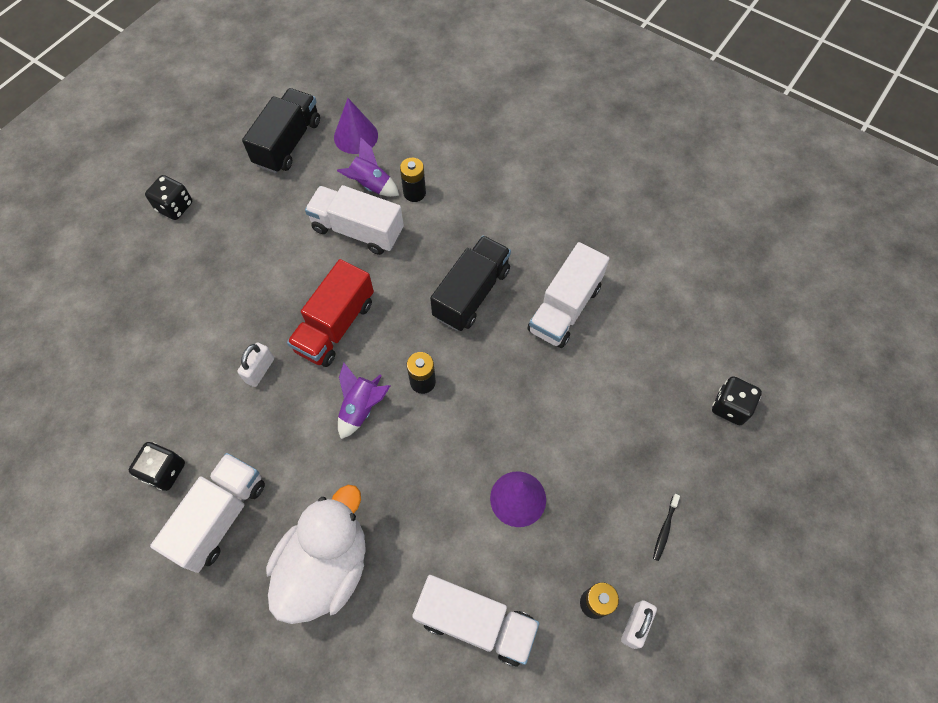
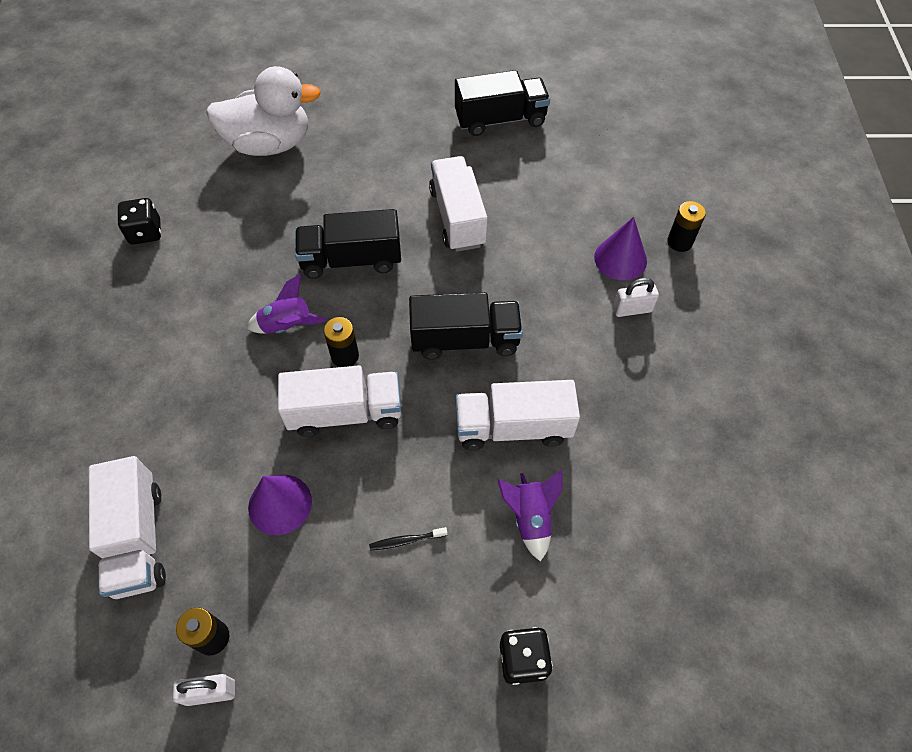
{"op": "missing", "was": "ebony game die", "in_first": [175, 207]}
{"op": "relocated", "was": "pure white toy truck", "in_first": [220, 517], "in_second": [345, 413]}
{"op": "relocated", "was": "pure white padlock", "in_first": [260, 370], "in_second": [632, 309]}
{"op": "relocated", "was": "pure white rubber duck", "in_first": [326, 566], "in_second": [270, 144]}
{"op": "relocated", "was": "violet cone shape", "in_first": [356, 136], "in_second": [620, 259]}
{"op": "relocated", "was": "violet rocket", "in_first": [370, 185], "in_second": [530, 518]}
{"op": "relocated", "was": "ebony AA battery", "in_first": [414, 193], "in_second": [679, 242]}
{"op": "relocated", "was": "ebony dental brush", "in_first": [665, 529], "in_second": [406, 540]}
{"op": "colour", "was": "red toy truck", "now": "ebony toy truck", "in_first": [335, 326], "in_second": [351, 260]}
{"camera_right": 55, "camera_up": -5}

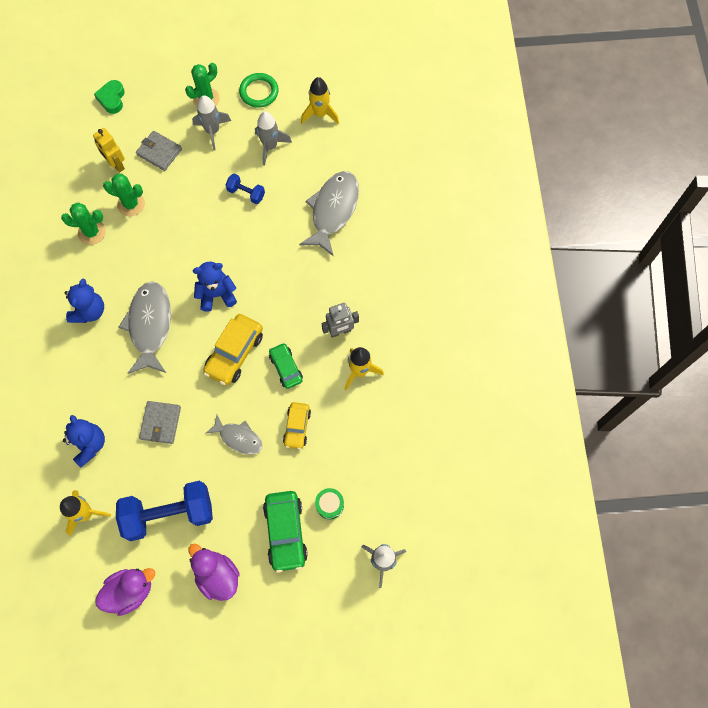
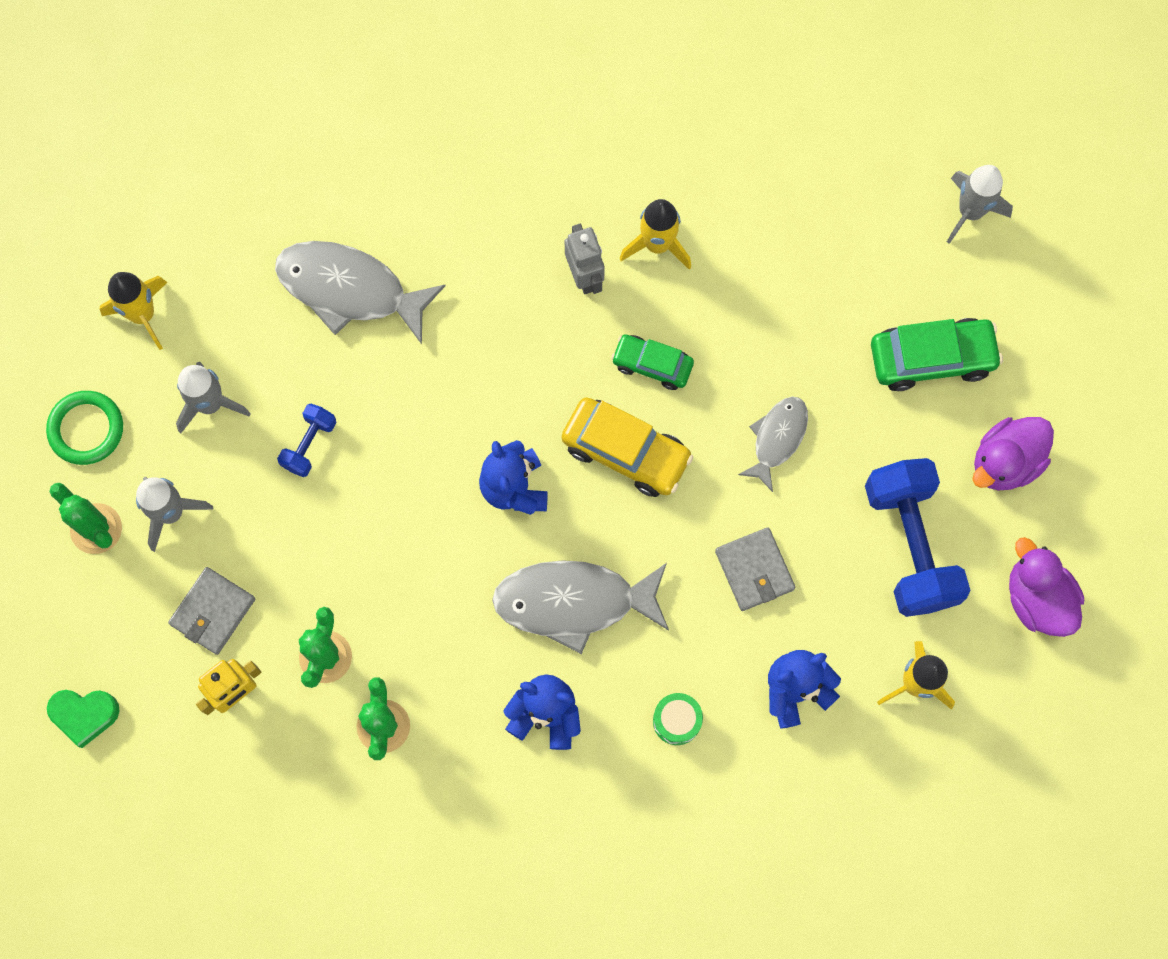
{"op": "missing", "was": "yellow automobile", "in_first": [297, 427]}
{"op": "relocated", "was": "leaf-green snare drum", "in_first": [330, 505], "in_second": [676, 721]}
{"op": "spun", "was": "gray billfold", "in_first": [160, 423], "in_second": [754, 570], "clockwise": 60}
{"op": "spun", "was": "leaf-green automobile", "in_first": [286, 368], "in_second": [652, 365], "clockwise": 45}
{"camera_right": -90, "camera_up": 5}

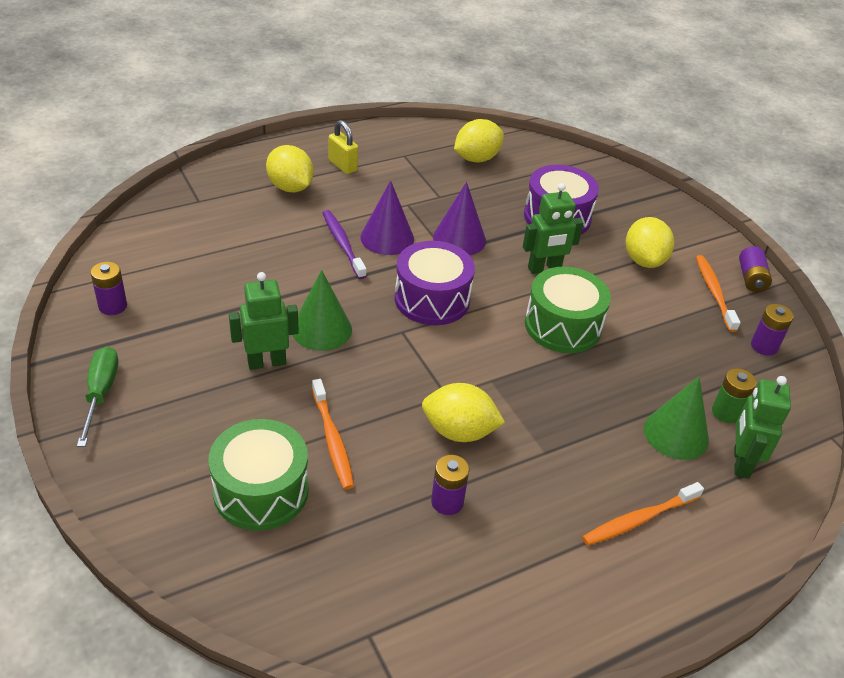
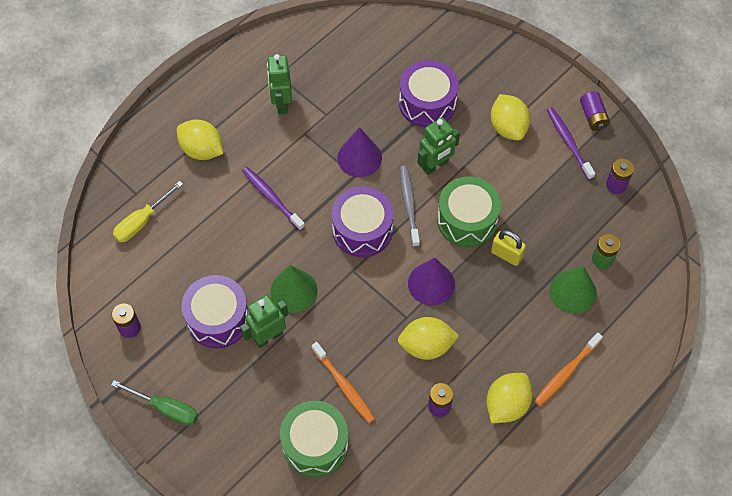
{"op": "appeared", "now": "yellow screwdriver", "in_second": [142, 221]}
{"op": "appeared", "now": "violet snare drum", "in_second": [218, 319]}
{"op": "appeared", "now": "gray dental brush", "in_second": [409, 204]}
{"op": "relocated", "was": "yellow padlock", "in_first": [343, 165], "in_second": [506, 254]}
{"op": "relocated", "was": "violet cone shape", "in_first": [387, 238], "in_second": [431, 283]}
{"op": "relocated", "was": "yellow citrus fruit", "in_first": [476, 158], "in_second": [506, 404]}
{"op": "relocated", "was": "leaf-green robot figure", "in_first": [740, 462], "in_second": [281, 103]}
{"op": "colour", "was": "orange-coloured dental brush", "now": "violet dental brush", "in_first": [714, 292], "in_second": [568, 142]}
{"op": "spun", "was": "leaf-green screwdriver", "in_first": [101, 393], "in_second": [166, 408], "clockwise": 135}
{"camera_right": -15, "camera_up": 20}

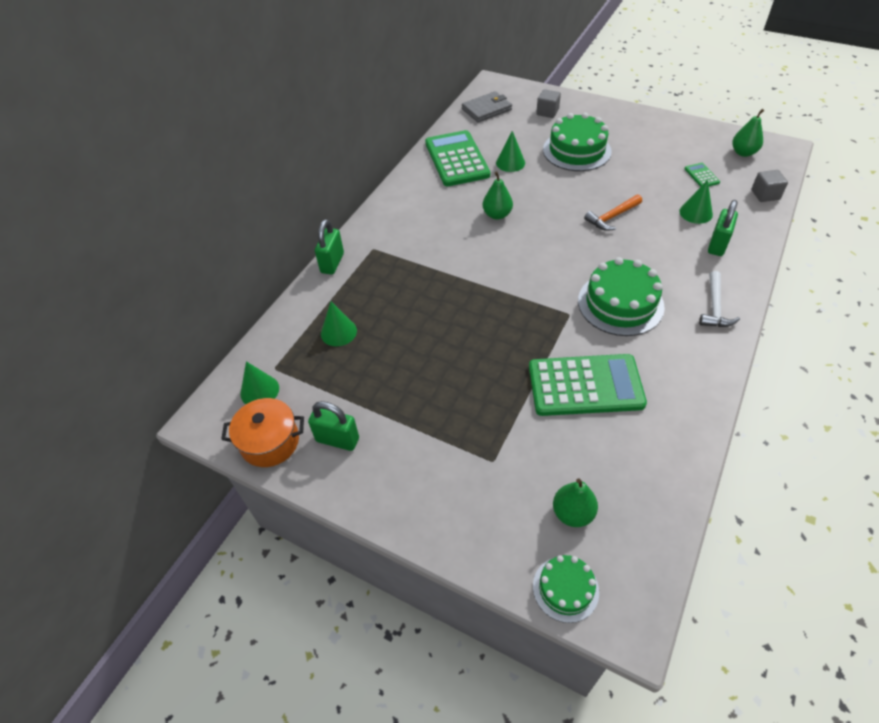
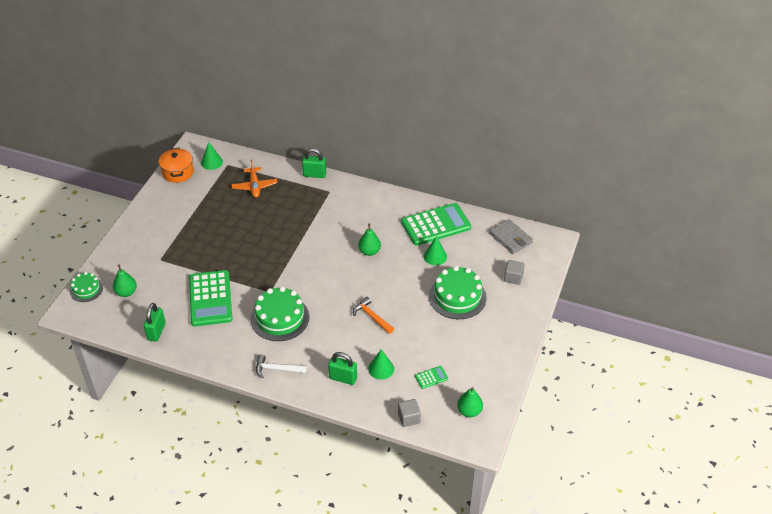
{"op": "relocated", "was": "leaf-green padlock", "in_first": [337, 440], "in_second": [156, 331]}
{"op": "exchanged", "was": "leaf-green cone shape", "now": "orange-coloured aeroplane", "in_first": [338, 332], "in_second": [254, 186]}
{"camera_right": 80, "camera_up": -5}

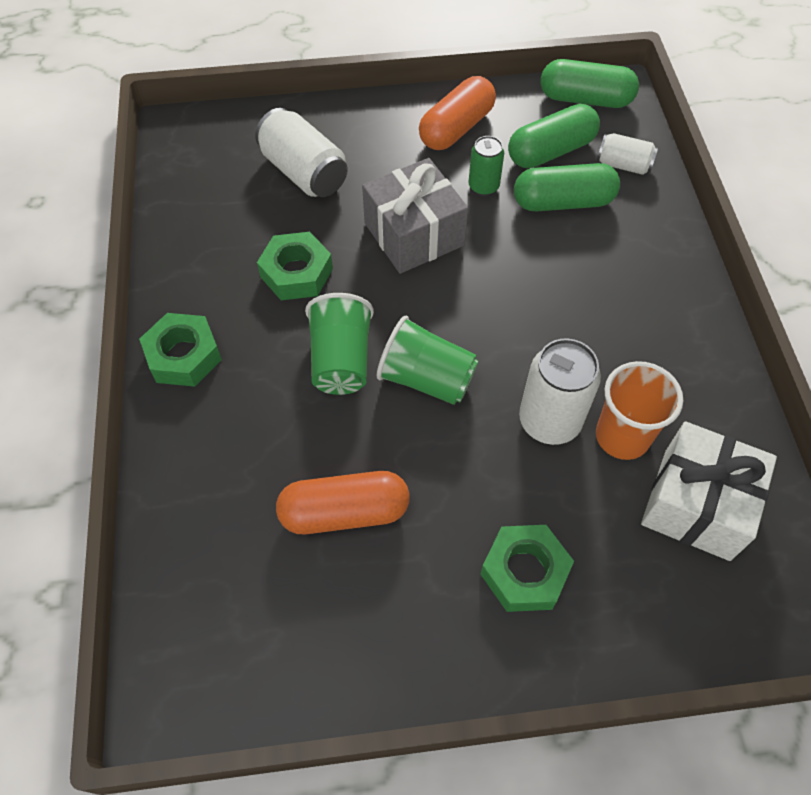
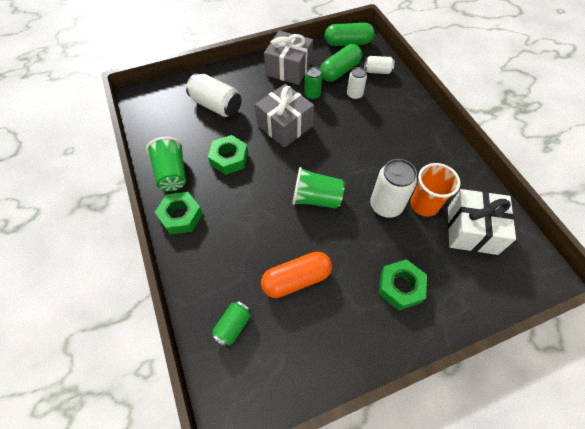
{"op": "appeared", "now": "leaf-green soda can", "in_second": [233, 326]}
{"op": "relocated", "was": "leaf-green tumbler", "in_first": [341, 360], "in_second": [172, 174]}
{"op": "exchanged", "was": "orange-coloured pill shape", "now": "gray present", "in_first": [456, 128], "in_second": [288, 68]}
{"op": "exchanged", "was": "leaf-green pill shape", "now": "pure white soda can", "in_first": [563, 202], "in_second": [354, 95]}
{"camera_right": -15, "camera_up": 0}

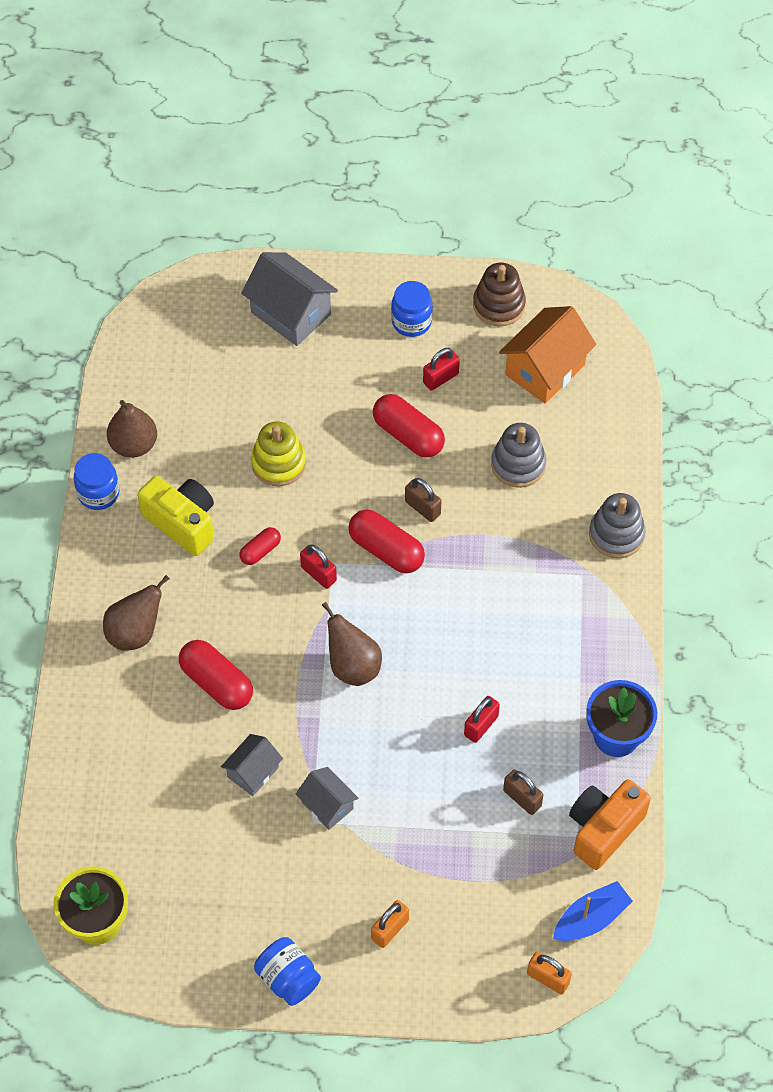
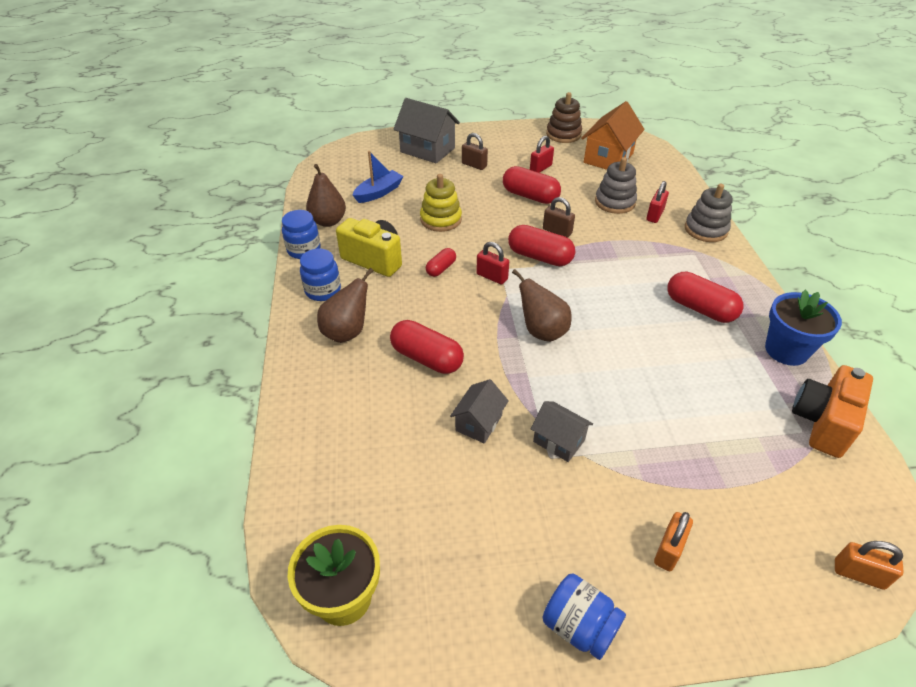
{"op": "appeared", "now": "red pill shape", "in_second": [700, 308]}
{"op": "relocated", "was": "cobalt preserve jar", "in_first": [411, 322], "in_second": [323, 290]}
{"op": "relocated", "was": "red padlock", "in_first": [481, 726], "in_second": [654, 215]}
{"op": "relocated", "was": "brown padlock", "in_first": [522, 798], "in_second": [474, 165]}
{"op": "relocated", "was": "cobalt toy boat", "in_first": [591, 918], "in_second": [379, 192]}
{"camera_right": -10, "camera_up": -15}

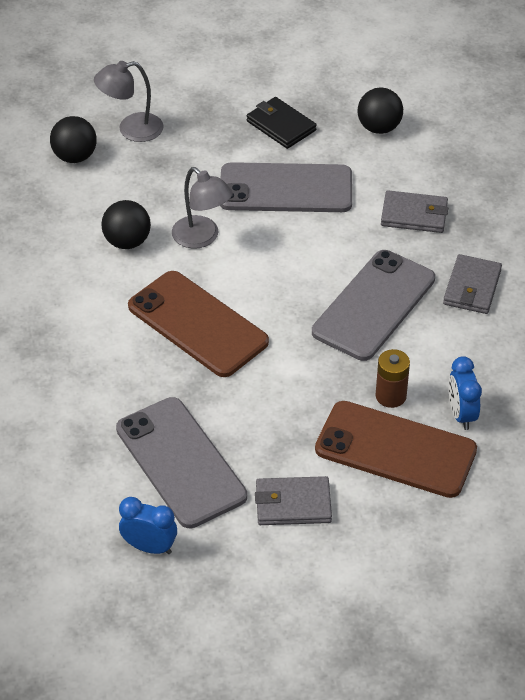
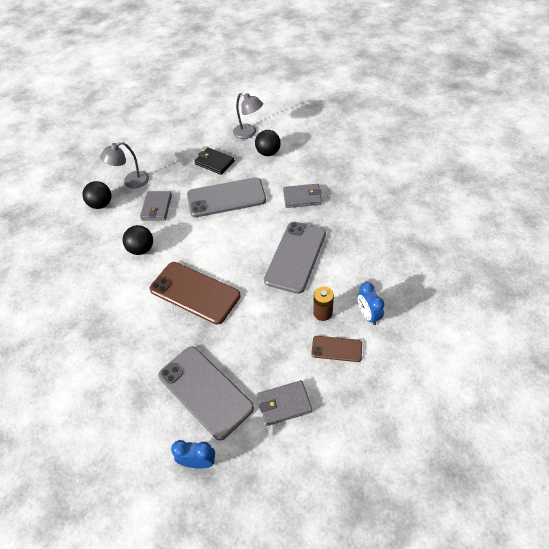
{"op": "relocated", "was": "gray desk lamp", "in_first": [202, 238], "in_second": [249, 133]}
{"op": "relocated", "was": "gray billfold", "in_first": [472, 287], "in_second": [156, 207]}
{"op": "size", "was": "brown phone", "in_first": [395, 450], "in_second": [336, 349], "ratio": 0.52}
{"camera_right": -10, "camera_up": 5}

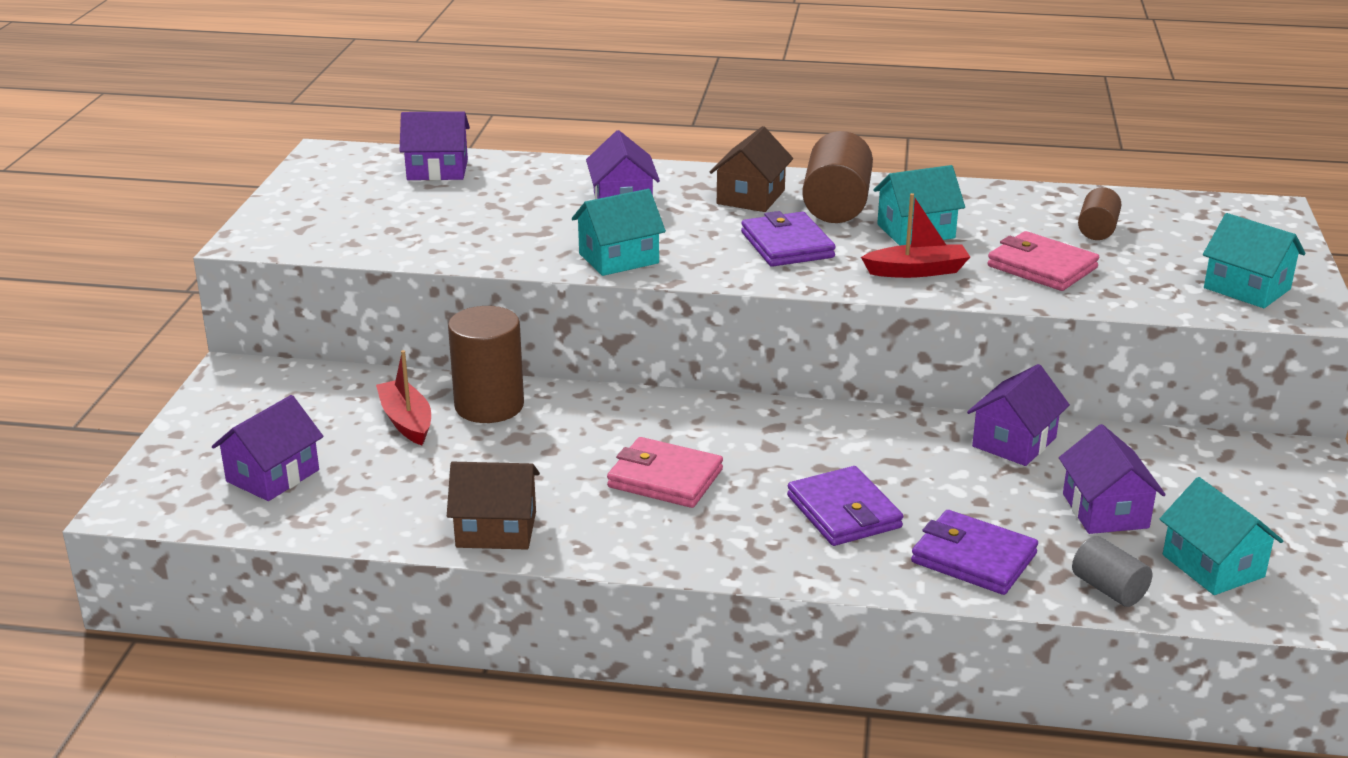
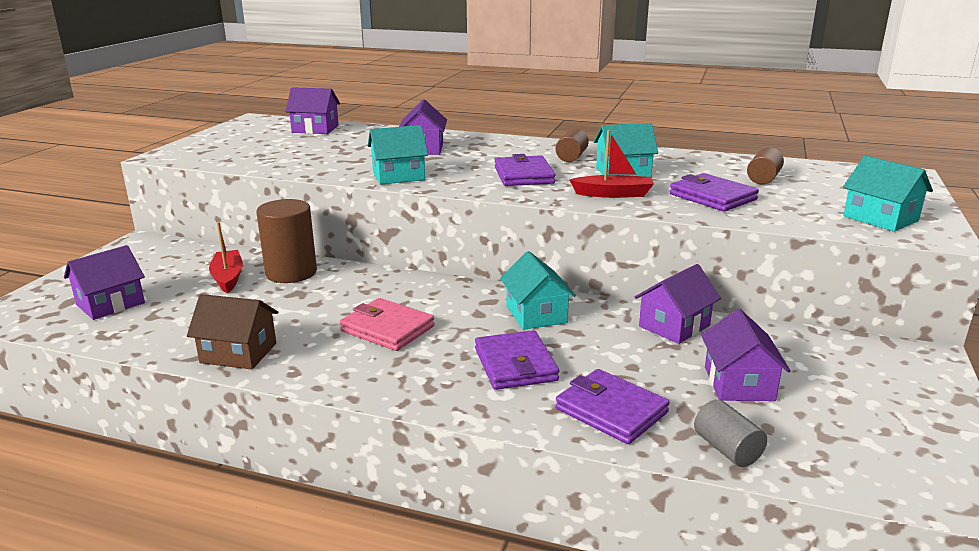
{"op": "missing", "was": "brown toy house", "in_first": [751, 197]}
{"op": "relocated", "was": "turquoise toy house", "in_first": [1213, 566], "in_second": [536, 314]}
{"op": "colour", "was": "rose-pink billfold", "now": "violet billfold", "in_first": [1042, 267], "in_second": [712, 197]}
{"op": "size", "was": "brown cylinder", "in_first": [836, 205], "in_second": [571, 157], "ratio": 0.56}
{"camera_right": 10, "camera_up": -5}

